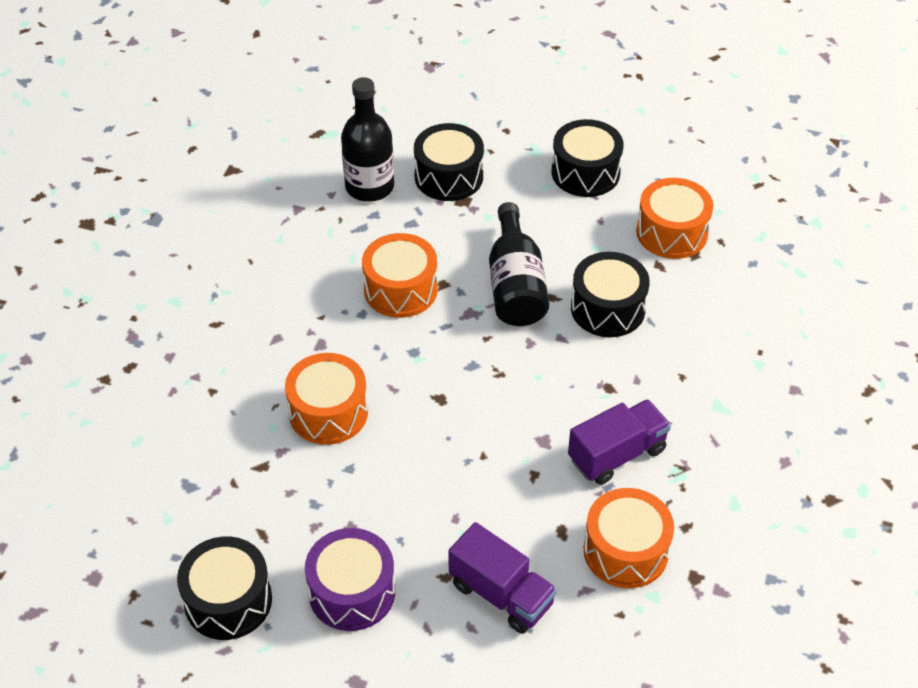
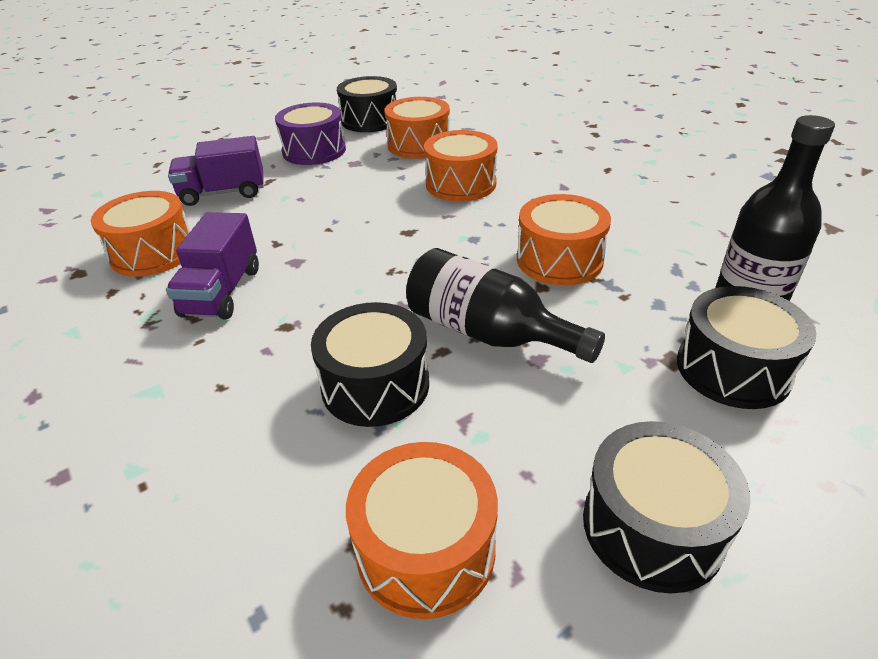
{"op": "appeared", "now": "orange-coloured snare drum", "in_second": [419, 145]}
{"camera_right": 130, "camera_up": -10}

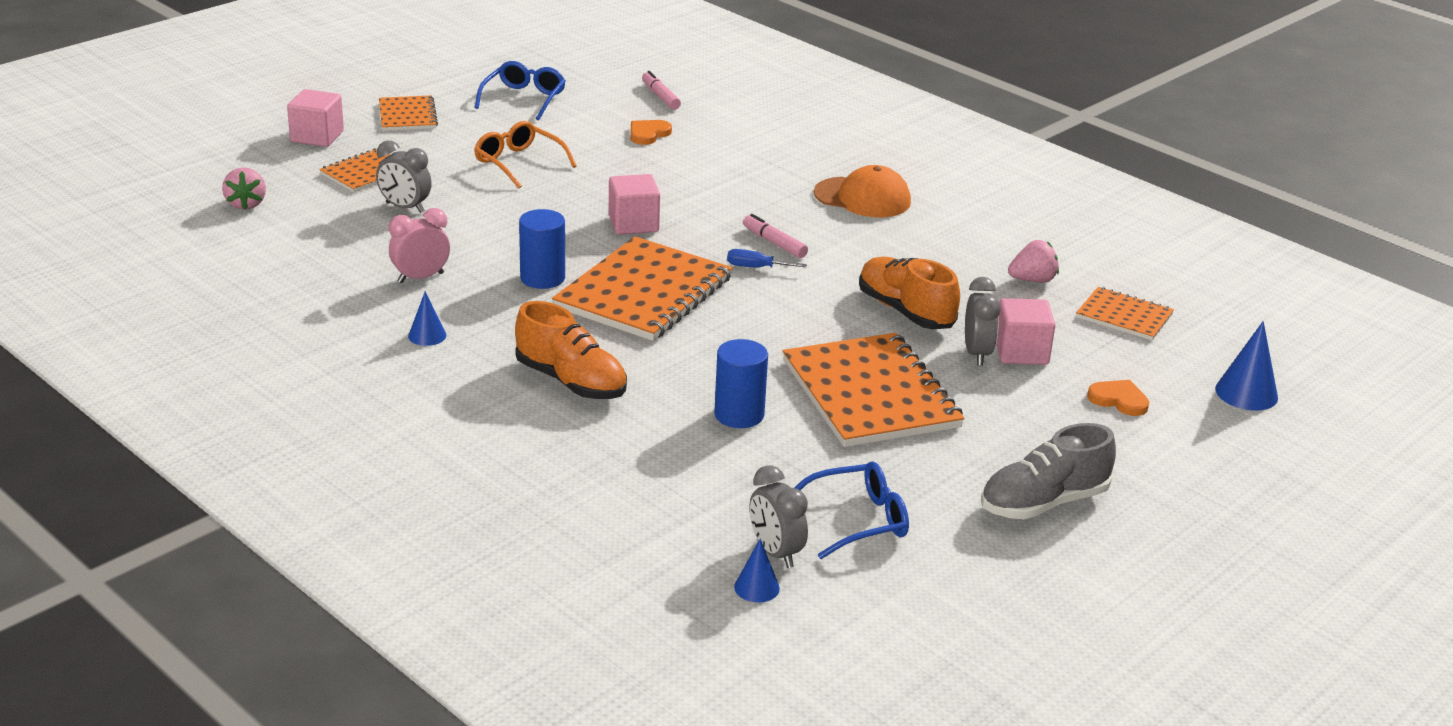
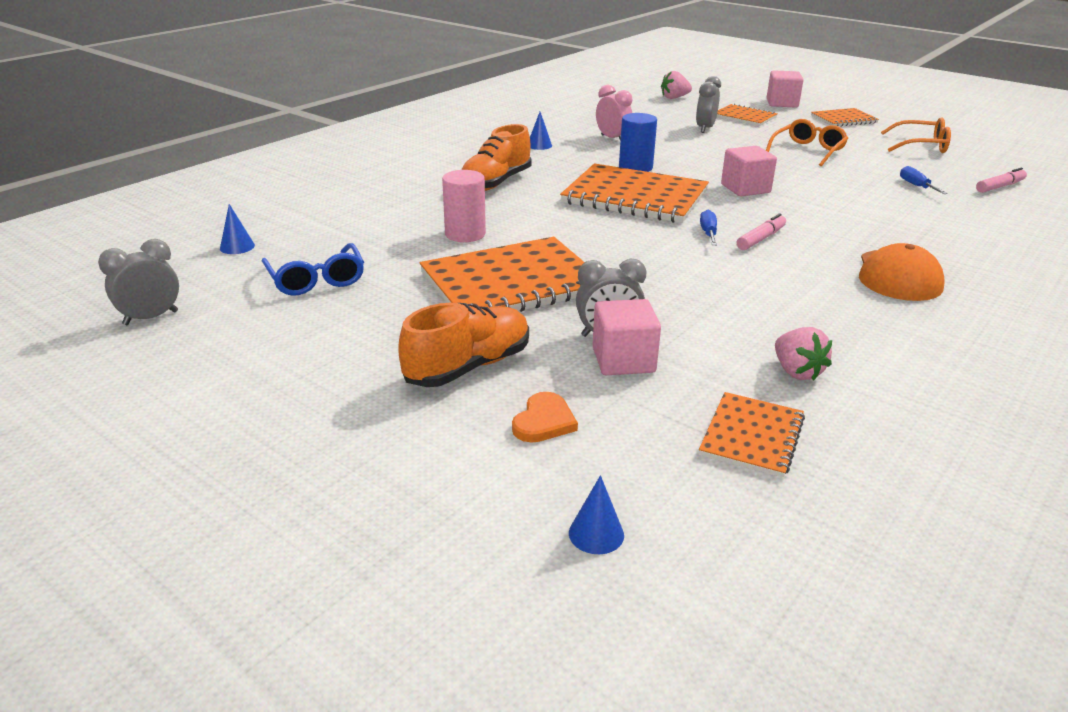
{"op": "missing", "was": "gray shoe", "in_first": [1043, 503]}
{"op": "relocated", "was": "gray alarm clock", "in_first": [775, 553], "in_second": [151, 318]}
{"op": "relocated", "was": "orange-coloured shoe", "in_first": [905, 311], "in_second": [468, 367]}
{"op": "exchanged", "was": "orange-coloured heart shape", "now": "cobalt screwdriver", "in_first": [648, 134], "in_second": [916, 186]}
{"op": "colour", "was": "cobalt eyeglasses", "now": "orange-coloured eyeglasses", "in_first": [524, 99], "in_second": [921, 146]}
{"op": "colour", "was": "cobalt cylinder", "now": "rose-pink cylinder", "in_first": [739, 415], "in_second": [465, 234]}
{"op": "size", "was": "cobalt cone shape", "in_first": [1246, 393], "in_second": [596, 534], "ratio": 0.62}
{"camera_right": 85, "camera_up": 0}

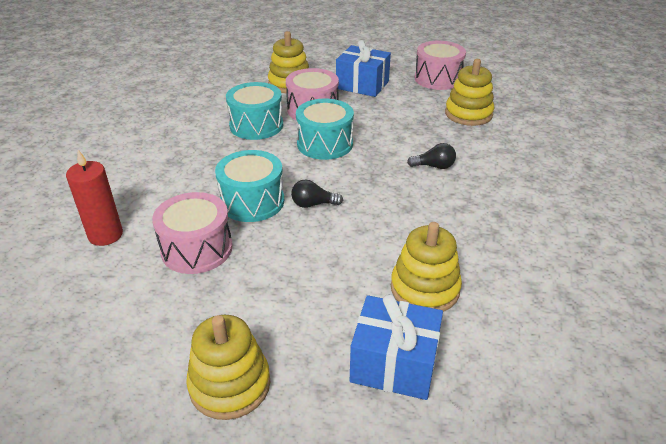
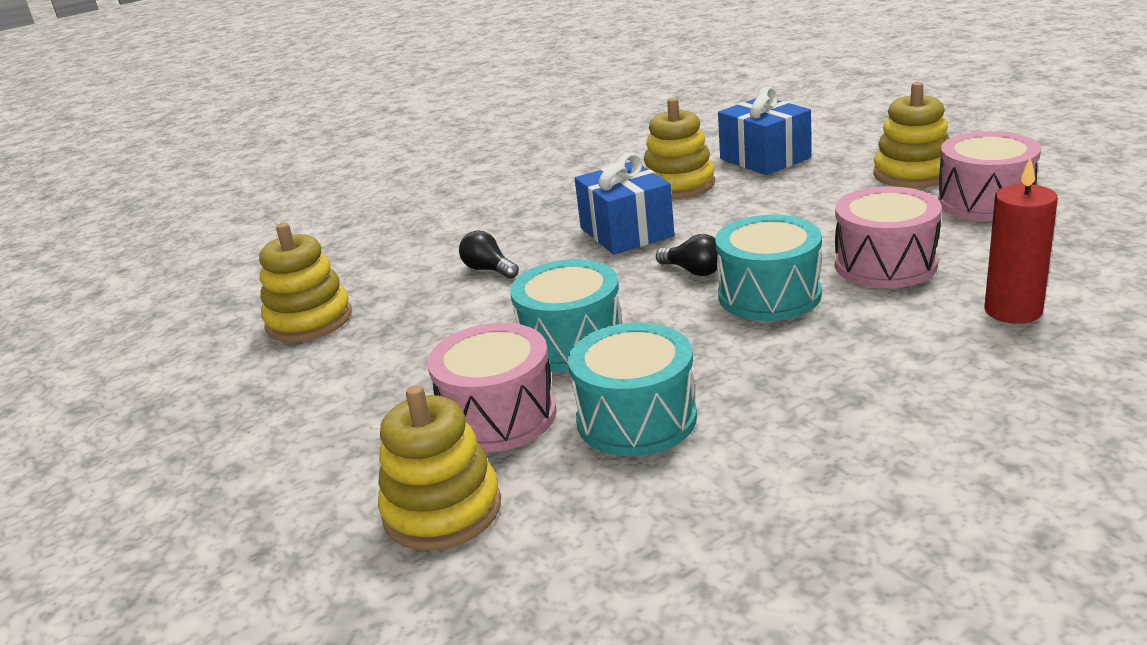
{"op": "relocated", "was": "cobalt present", "in_first": [362, 85], "in_second": [626, 232]}
{"op": "relocated", "was": "rose-pink snare drum", "in_first": [438, 79], "in_second": [985, 202]}
{"camera_right": -135, "camera_up": -10}

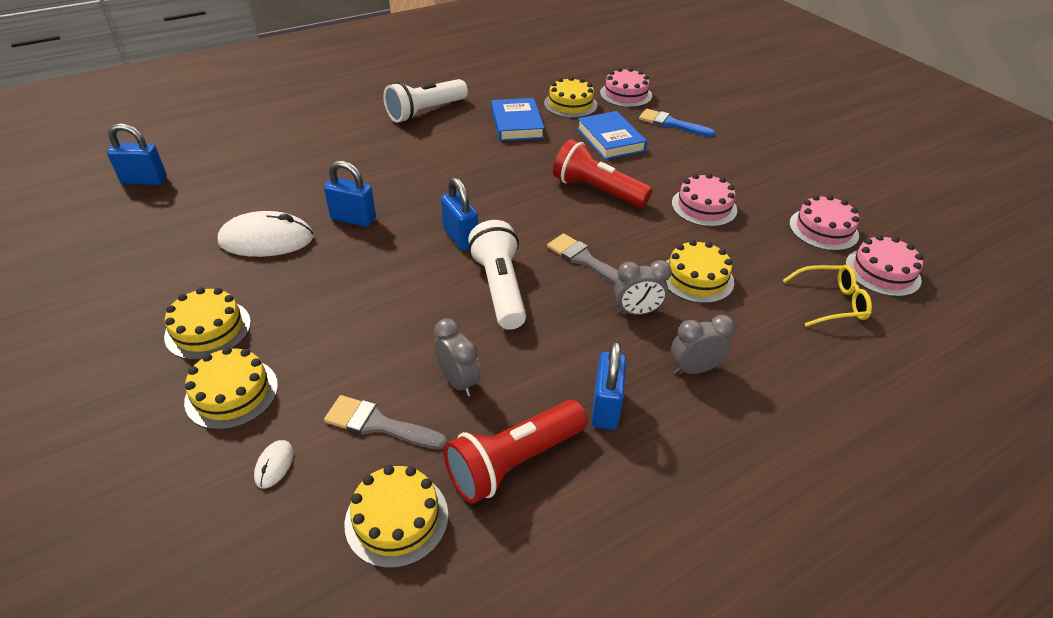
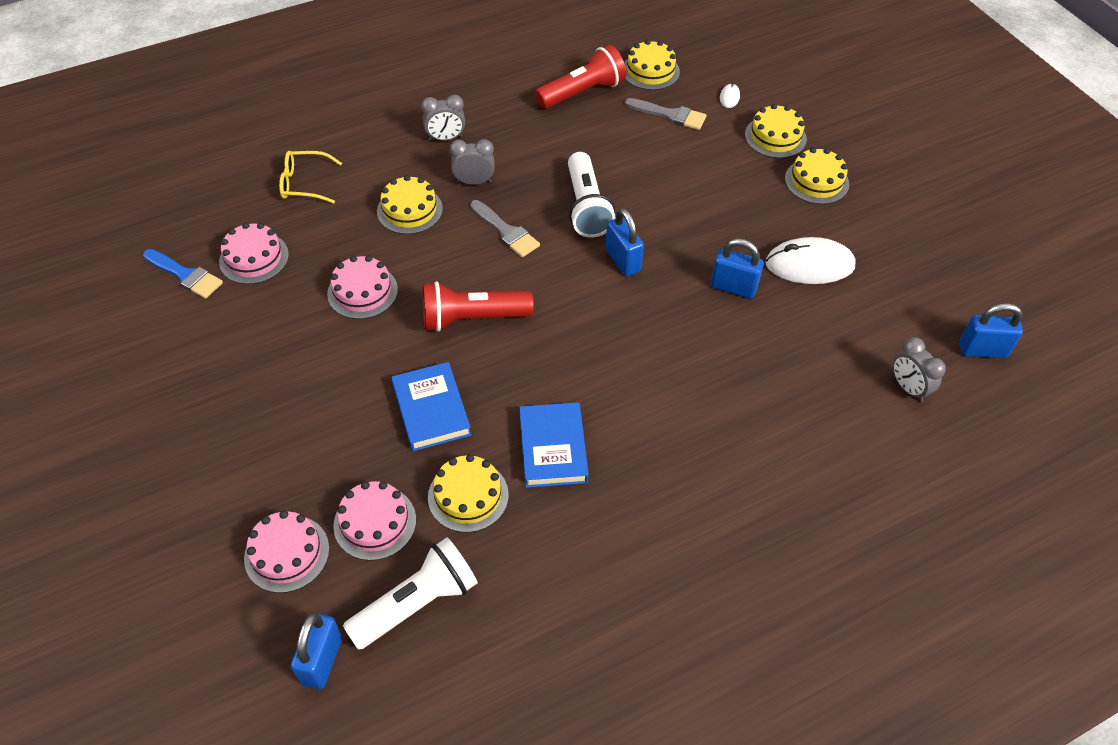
{"op": "relocated", "was": "pure white flashlight", "in_first": [425, 112], "in_second": [417, 603]}
{"op": "relocated", "was": "gray alarm clock", "in_first": [458, 381], "in_second": [908, 388]}
{"op": "relocated", "was": "cobalt padlock", "in_first": [605, 407], "in_second": [322, 661]}
{"op": "relocated", "was": "cobalt paint brush", "in_first": [671, 124], "in_second": [185, 275]}
{"op": "relocated", "was": "rose-pink cake", "in_first": [882, 272], "in_second": [287, 553]}
{"op": "spun", "was": "red flashlight", "in_first": [597, 191], "in_second": [472, 318], "clockwise": 135}
{"camera_right": -175, "camera_up": 10}

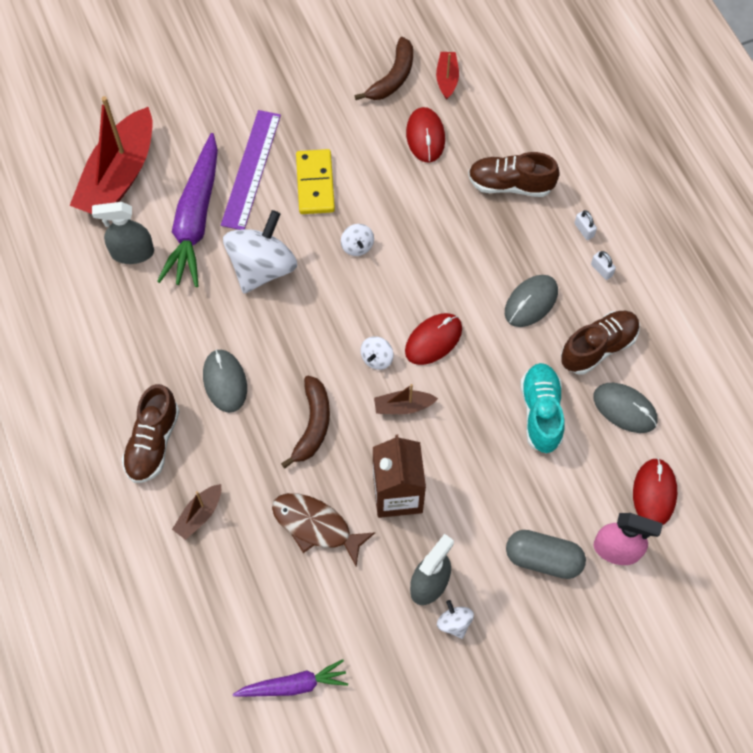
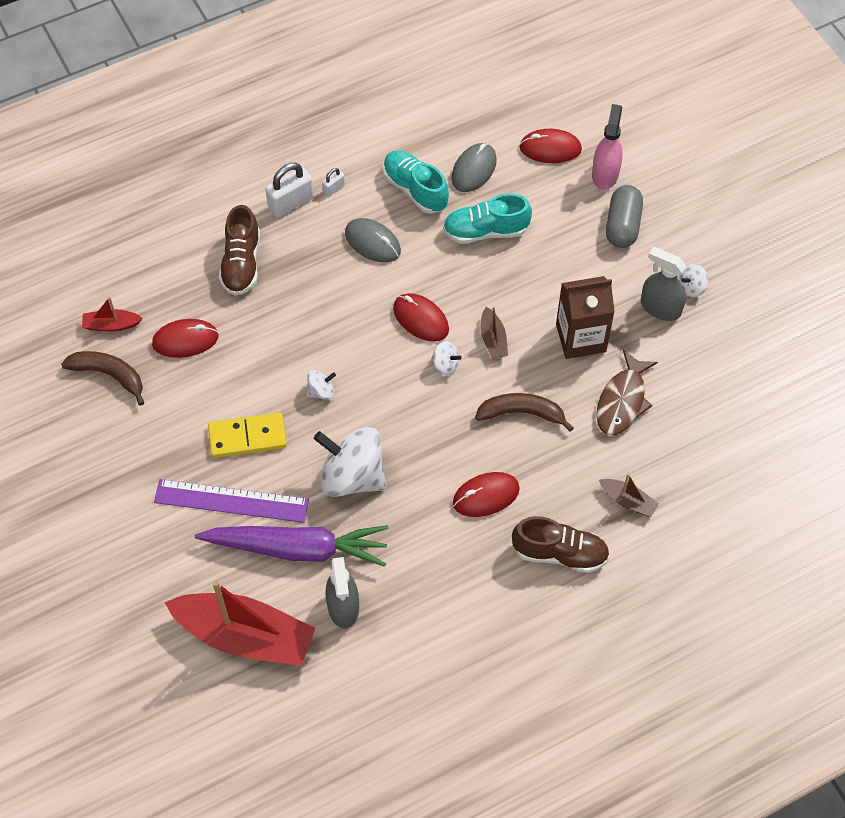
{"op": "missing", "was": "violet toy carrot", "in_first": [293, 685]}
{"op": "colour", "was": "gray PC mouse", "now": "red PC mouse", "in_first": [225, 382], "in_second": [486, 496]}
{"op": "colour", "was": "brown shoe", "now": "turquoise shoe", "in_first": [598, 348], "in_second": [415, 189]}
{"op": "size", "was": "pure white padlock", "in_first": [584, 230], "in_second": [291, 202], "ratio": 1.96}
{"camera_right": -95, "camera_up": -5}

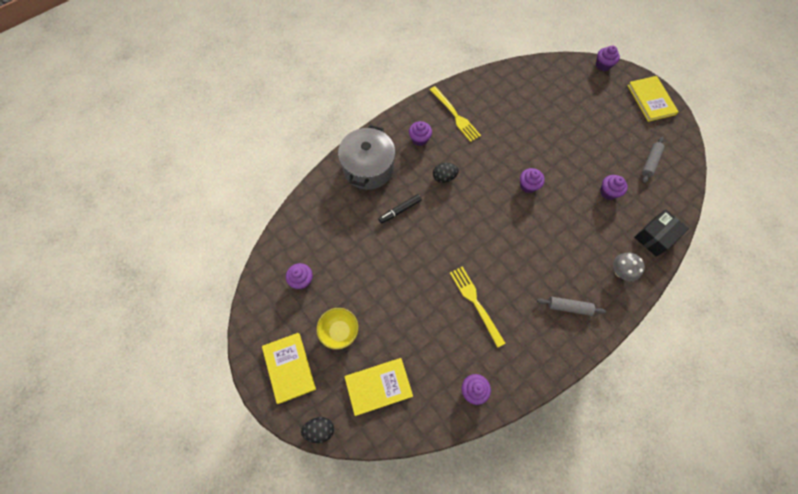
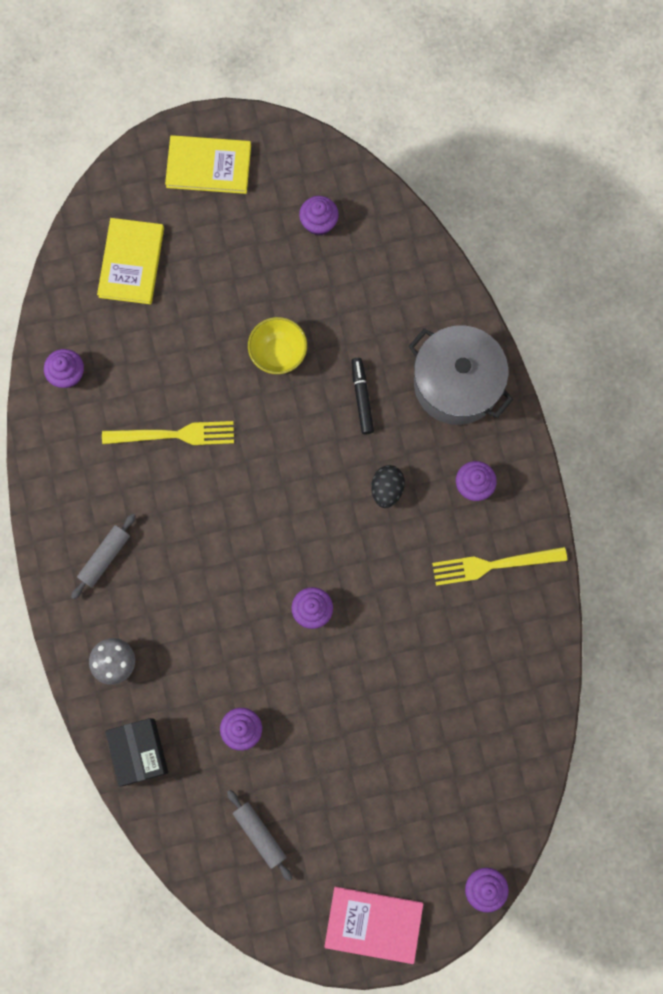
{"op": "missing", "was": "ebony egg", "in_first": [320, 429]}
{"op": "relocated", "was": "yellow bowl", "in_first": [340, 331], "in_second": [278, 354]}
{"op": "colour", "was": "yellow book", "now": "rose-pink book", "in_first": [651, 100], "in_second": [373, 924]}
{"camera_right": 115, "camera_up": 10}

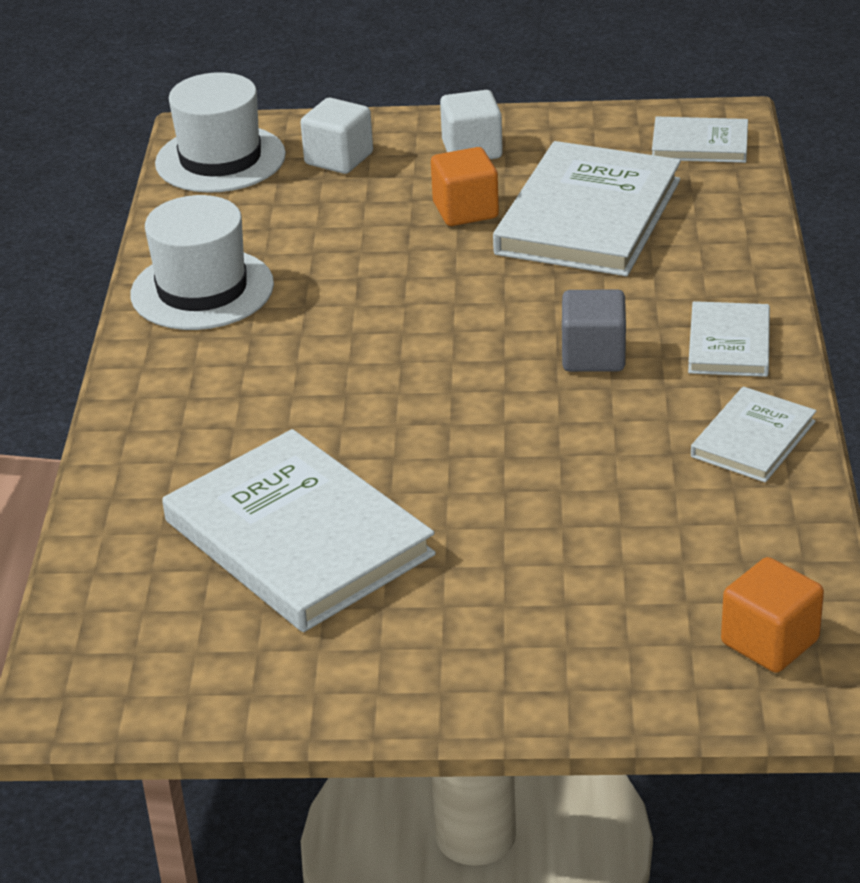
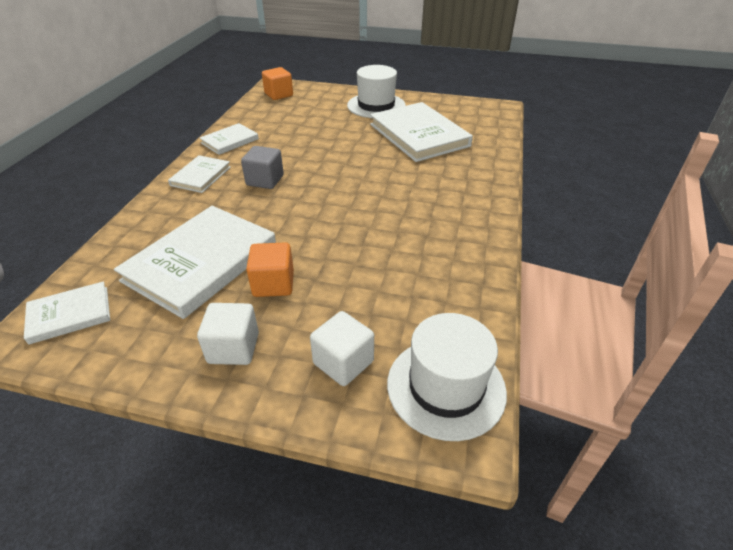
{"op": "relocated", "was": "pure white hat", "in_first": [202, 290], "in_second": [376, 105]}
{"op": "spun", "was": "pure white book", "in_first": [700, 144], "in_second": [70, 314], "clockwise": -45}
{"camera_right": -170, "camera_up": 5}

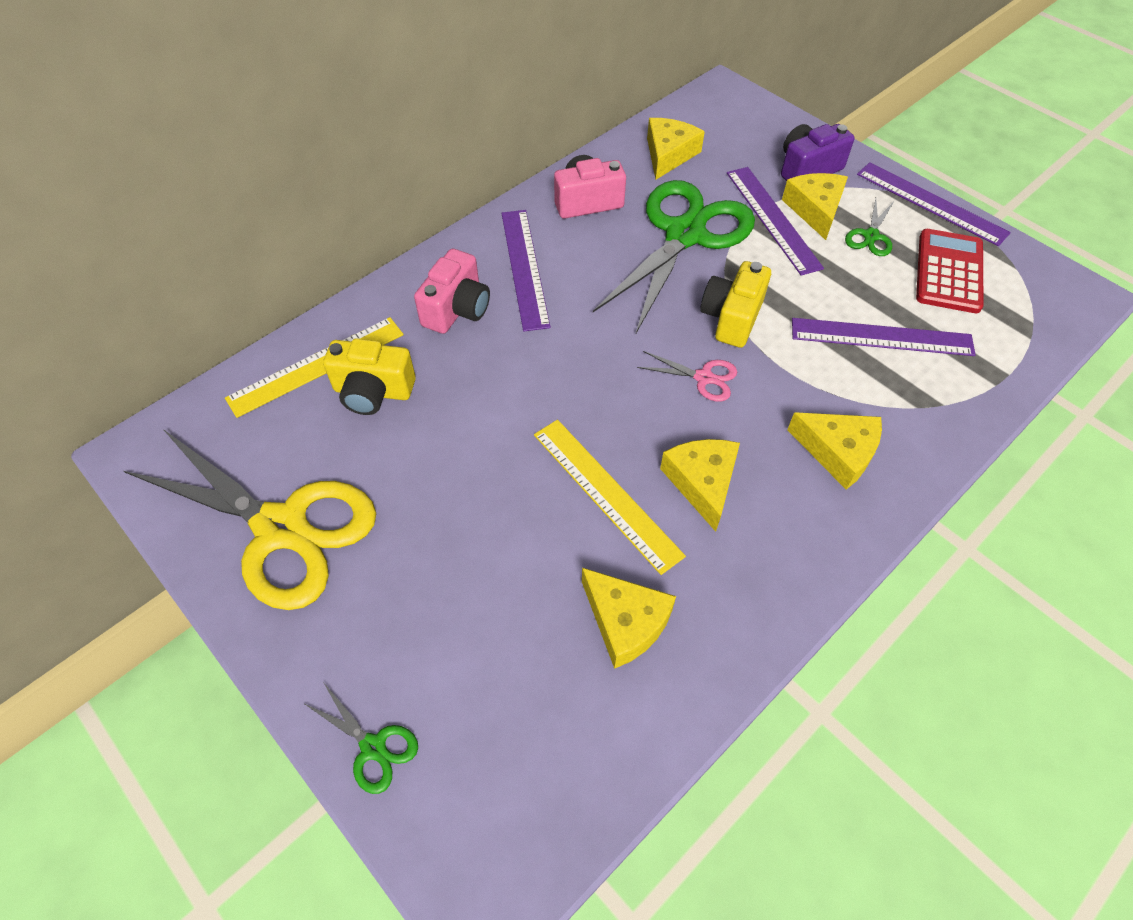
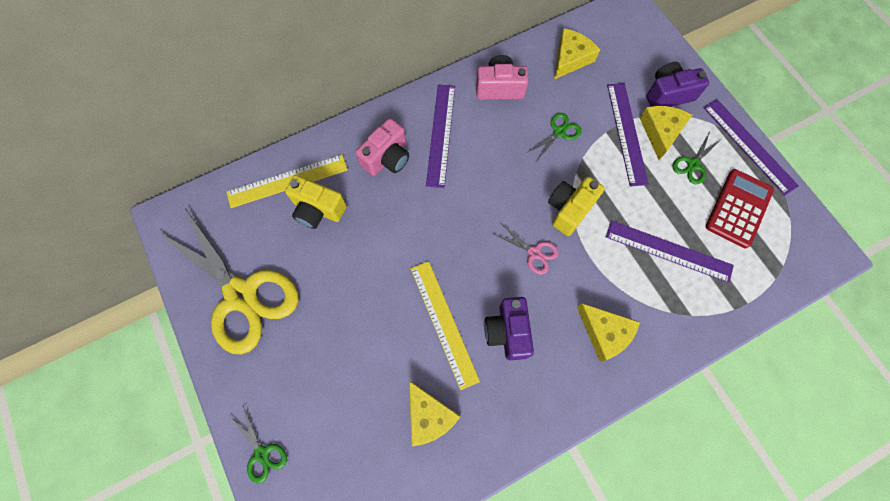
{"op": "exchanged", "was": "yellow cheese wedge", "now": "violet compact camera", "in_first": [702, 482], "in_second": [507, 332]}
{"op": "size", "was": "leaf-green shears", "in_first": [684, 234], "in_second": [559, 132], "ratio": 0.41}
{"camera_right": 15, "camera_up": 15}

